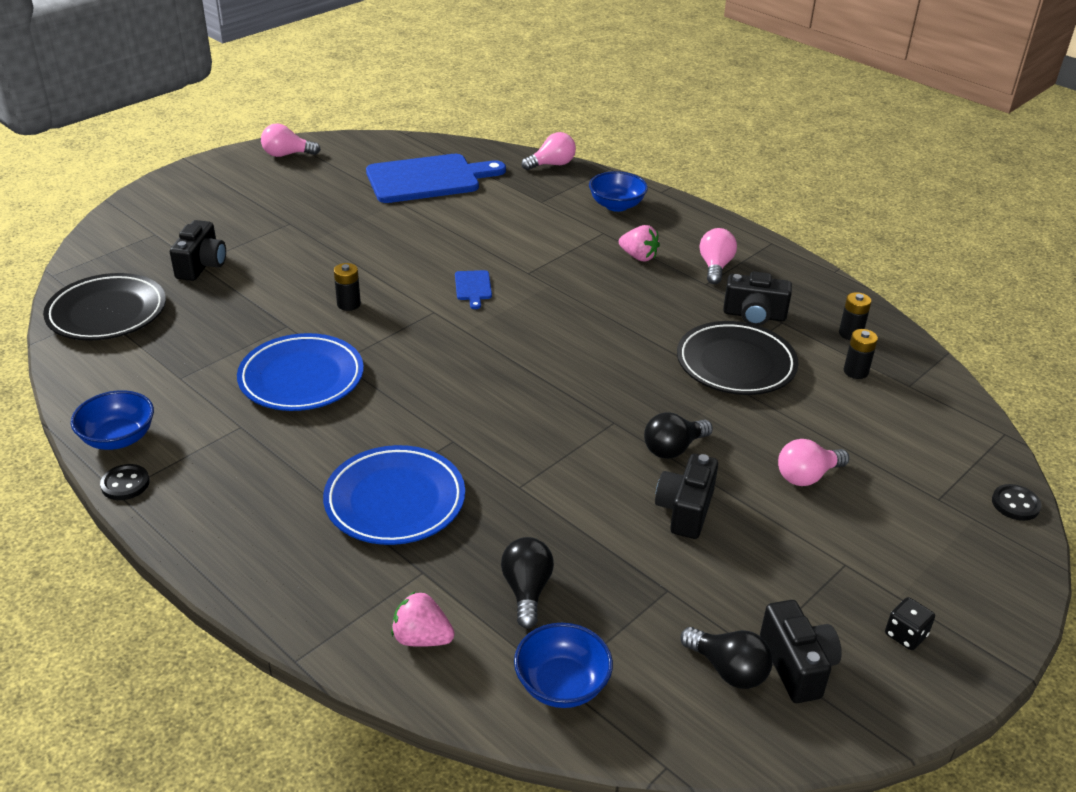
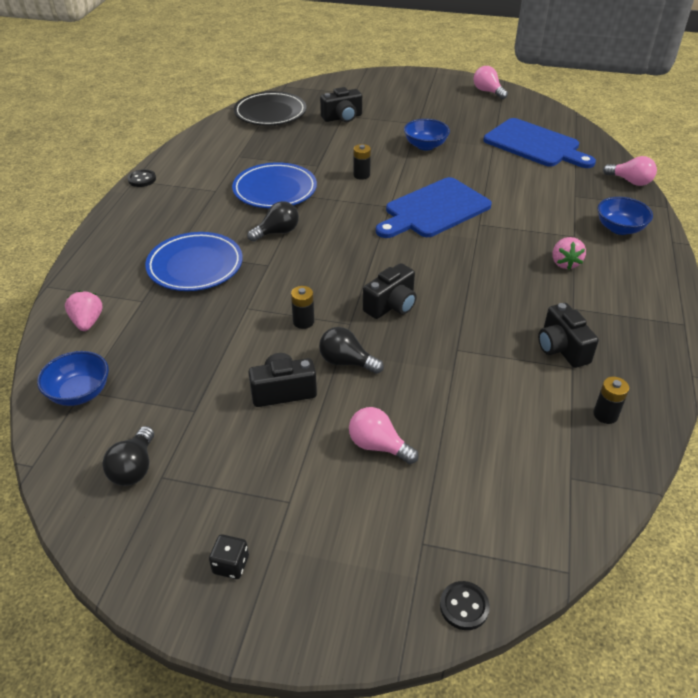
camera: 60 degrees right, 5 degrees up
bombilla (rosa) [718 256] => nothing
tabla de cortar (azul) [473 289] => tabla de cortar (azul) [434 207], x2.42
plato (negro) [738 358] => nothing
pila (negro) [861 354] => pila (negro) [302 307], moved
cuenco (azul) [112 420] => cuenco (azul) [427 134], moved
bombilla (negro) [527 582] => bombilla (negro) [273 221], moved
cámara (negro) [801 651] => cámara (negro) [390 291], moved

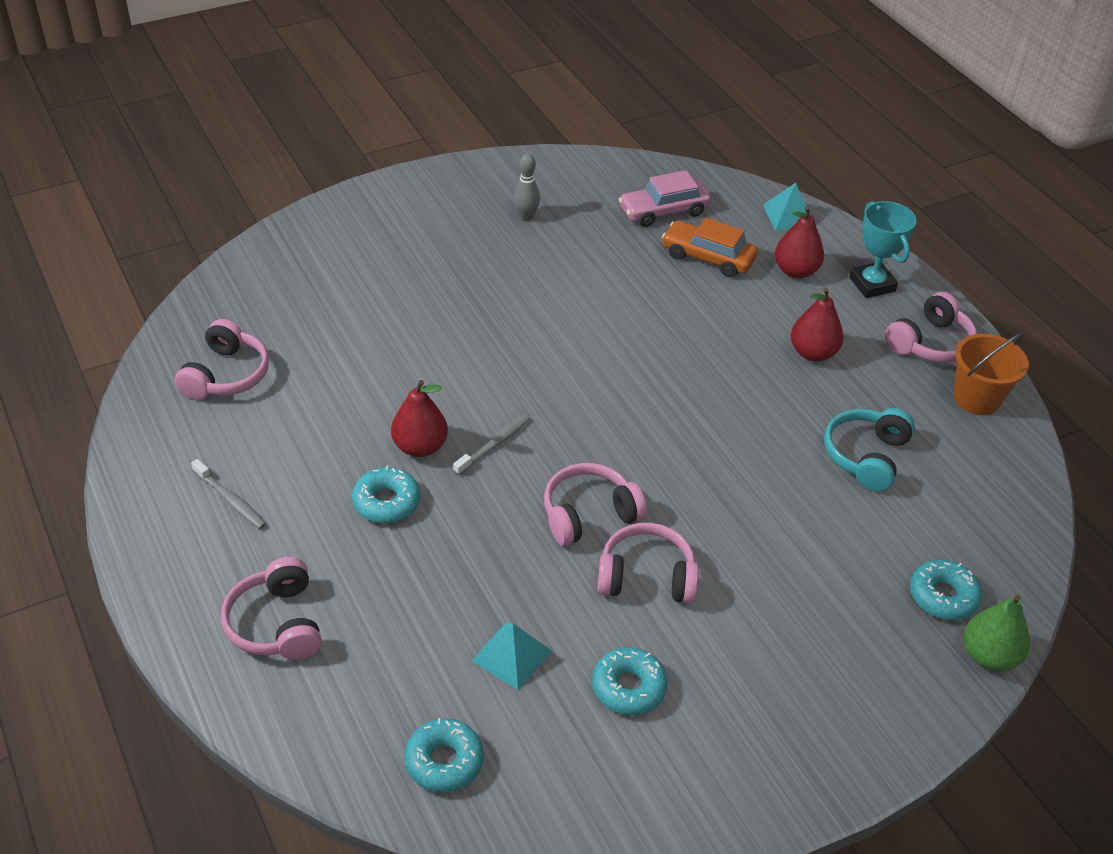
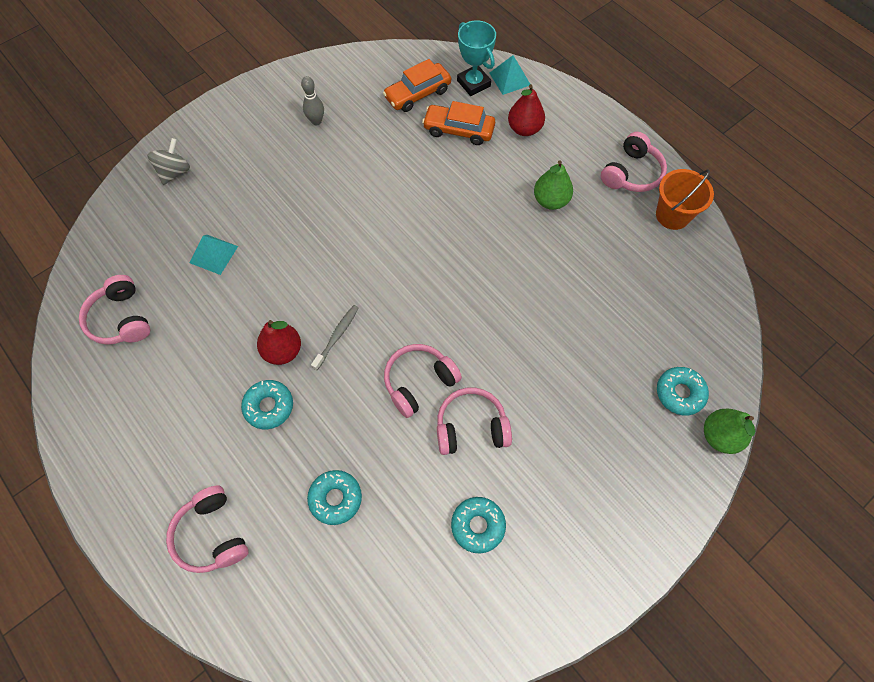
camera: 10 degrees left, 20 degrees up
coche (rosa) [665 198] => coche (naranja) [417 85]
trofeo (turquesa) [883 249] => trofeo (turquesa) [476 58], moved
pera (rojo) [817 325] => pera (verde) [553 185]
auriculares (rosa) [222 359] => auriculares (rosa) [114 310], 150 degrees clockwise
auriculares (turquesa) [869 450] => nothing
cepillo de dientes (gris) [228 494] => nothing
pirámide (turquesa) [512 656] => pirámide (turquesa) [213 255], moved
rosquilla (turquesa) [444 755] => rosquilla (turquesa) [334 497], moved
nothing => peonza (gris) [168 161]

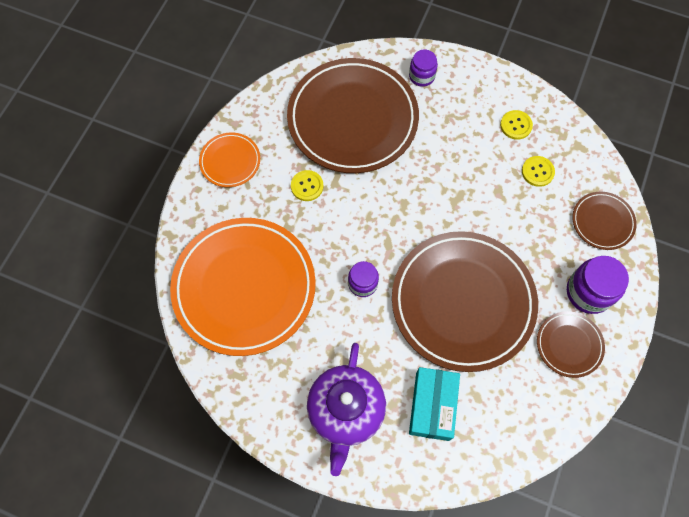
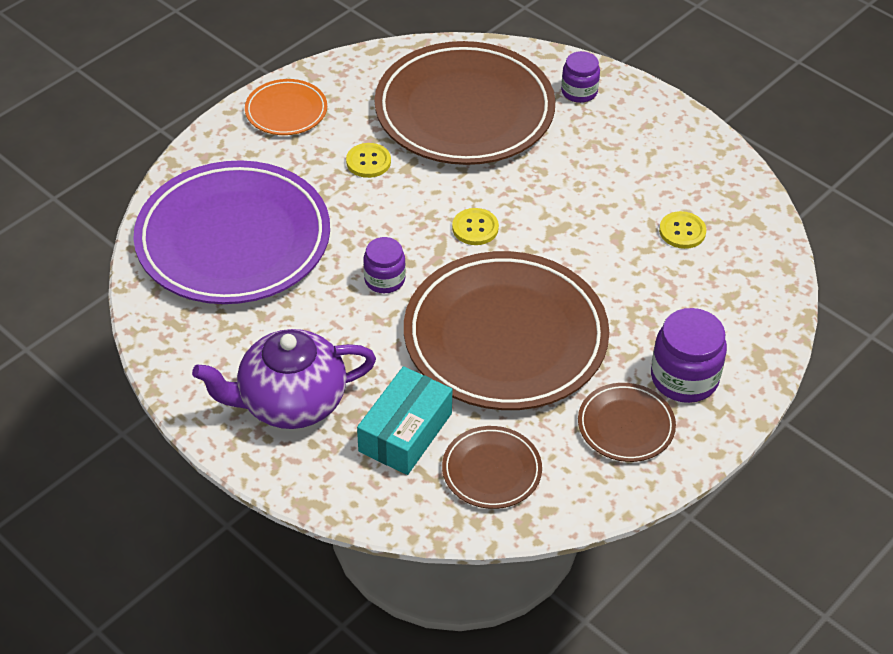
camera: 20 degrees right, 20 degrees down
botón (amarillo) [516 125] => botón (amarillo) [475 226], moved
plato (marrón) [604 221] => plato (marrón) [492 467], moved
plato (naranja) [243 287] => plato (morado) [231 232]
tetera (morado) [346 409] => tetera (morado) [284 379], 45 degrees clockwise

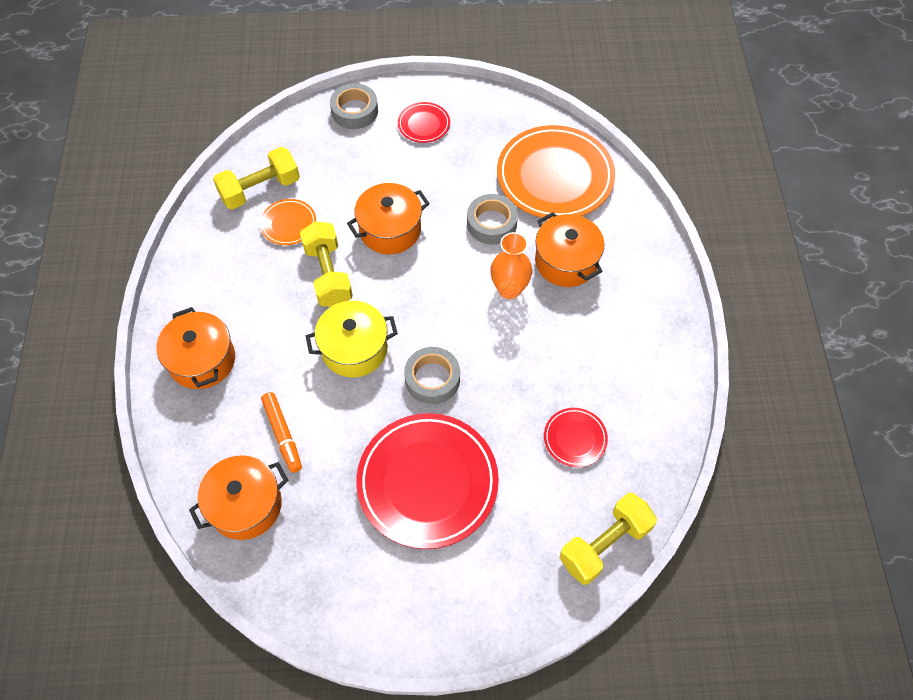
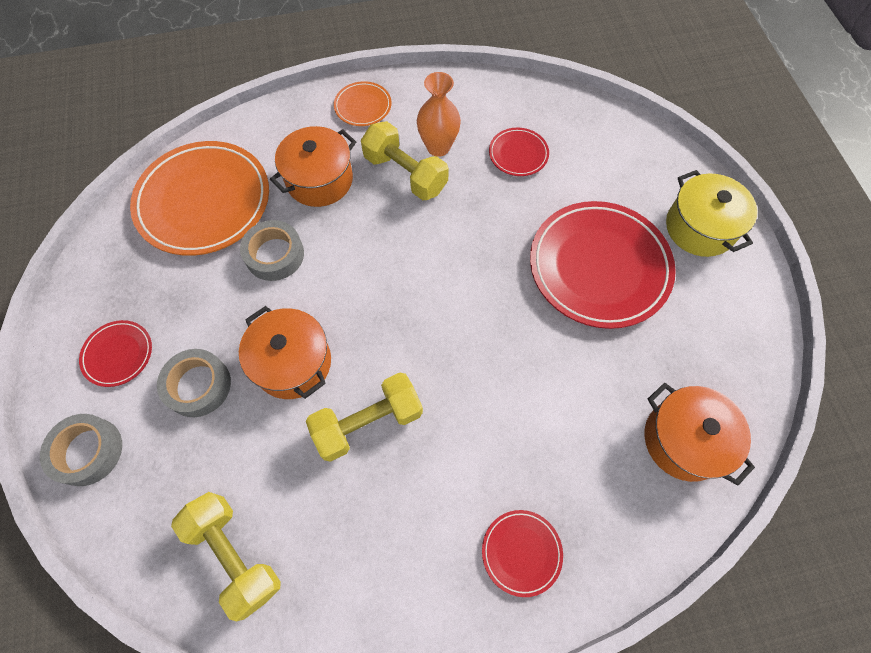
camera: 100 degrees left, 5 degrees up
plato (naranja) [288 222] => plato (naranja) [362 103], moved
florero (naranja) [511 265] => florero (naranja) [439 114], moved
olla (amarillo) [352 339] => olla (amarillo) [712 213], moved
olla (naranja) [195 348] => plato (rojo) [522 553]
cinta adhesiva (gris) [432 375] => cinta adhesiva (gris) [194 383], moved
rotulador (naranja) [281 432] => nothing
mancuerna (amarillo) [608 539] => mancuerna (amarillo) [405 160], moved

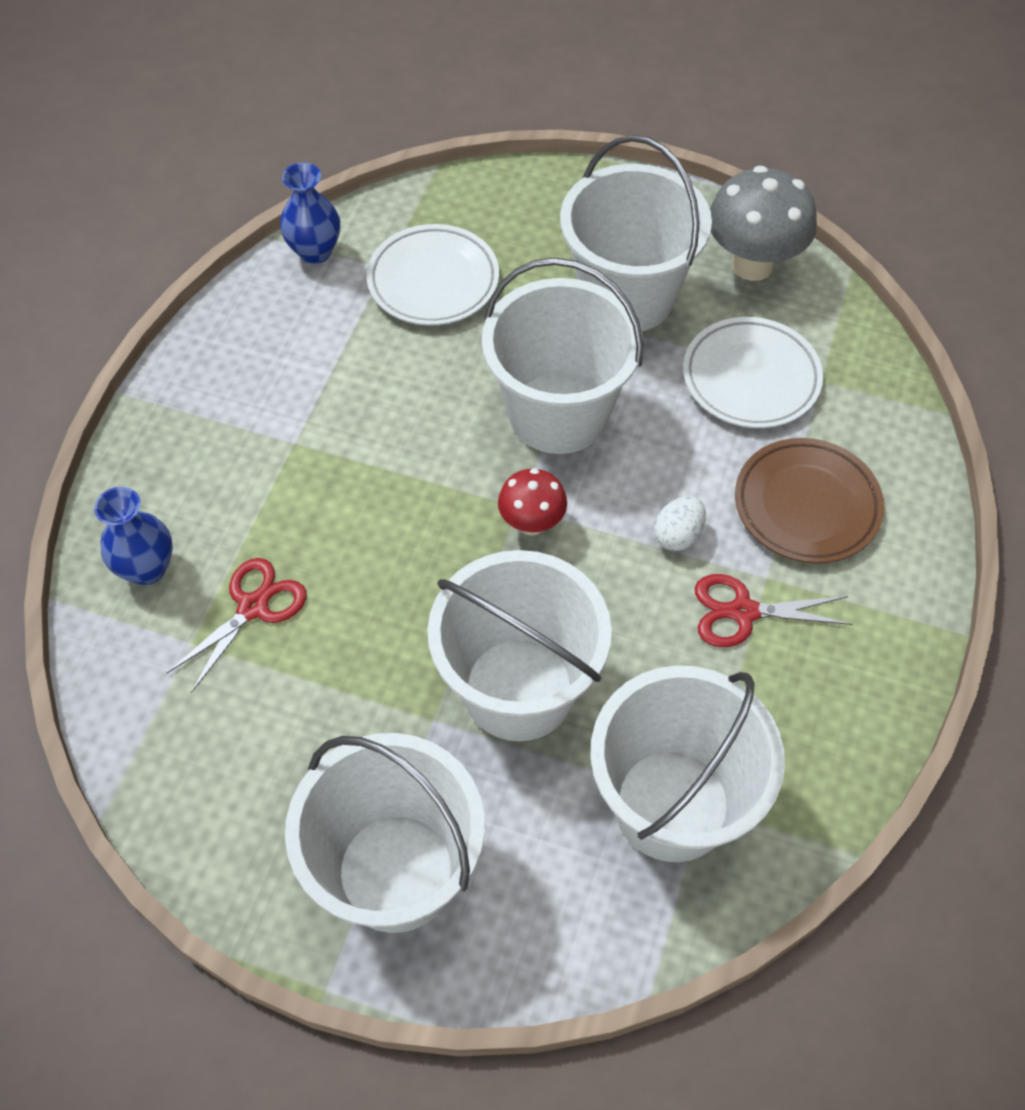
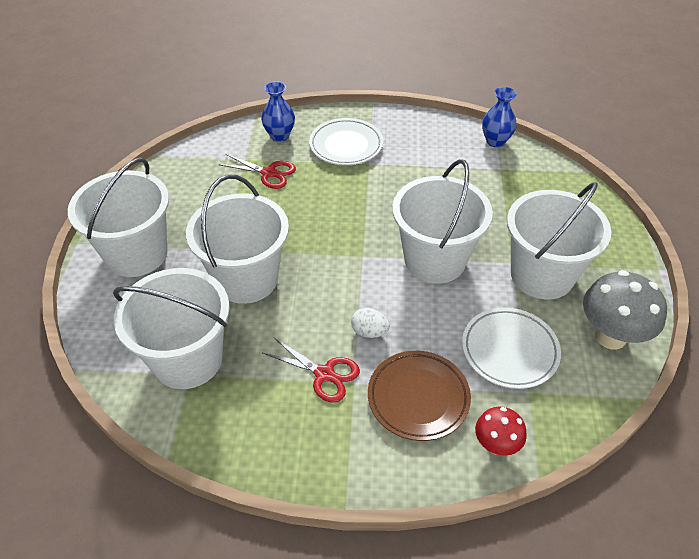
camera: 75 degrees right, 10 degrees down
plato (blanco) [432 275] => plato (blanco) [346 141], moved
seta (rojo) [532 501] => seta (rojo) [501 431], moved
tijeras (rojo) [774 610] => tijeras (rojo) [311 370], 135 degrees clockwise

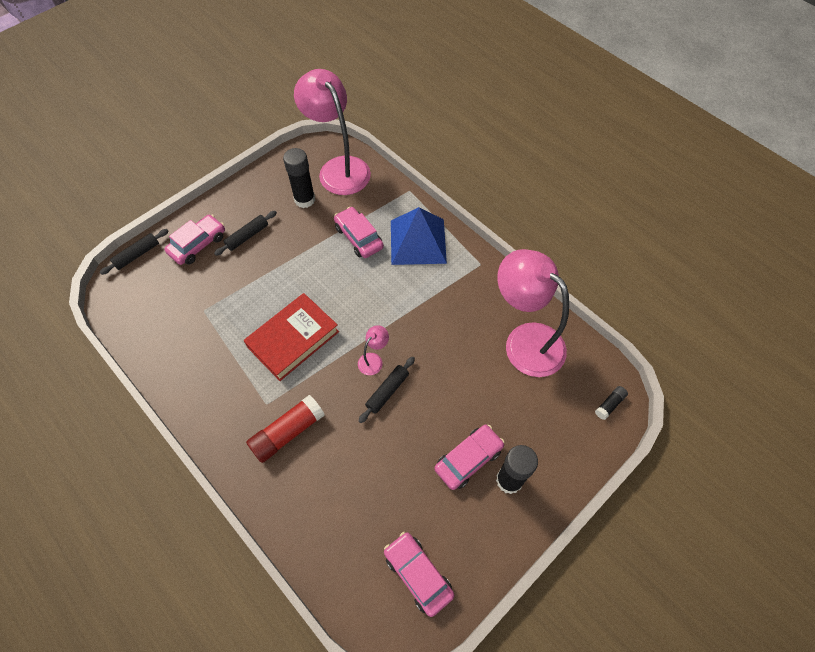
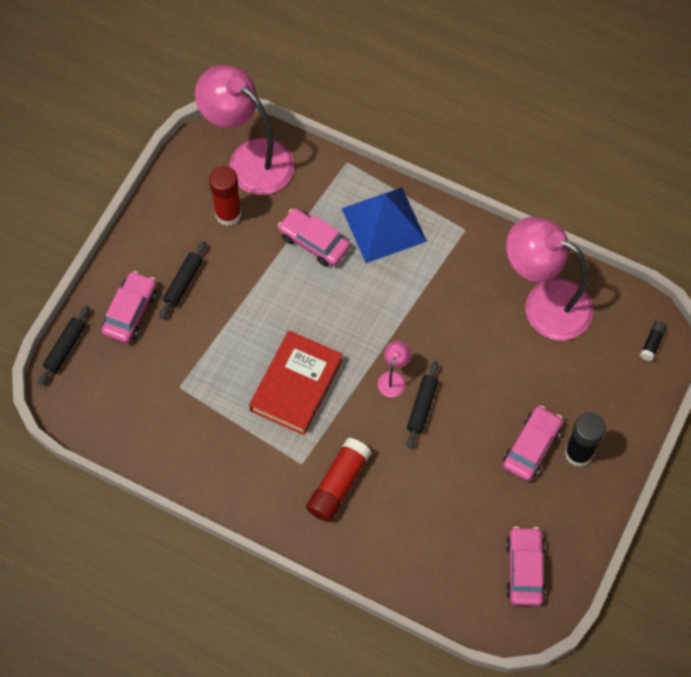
camera: 20 degrees left, 5 degrees up
barra de pegamento (negro) [299 178] => barra de pegamento (rojo) [225 196]
coche (rosa) [419 574] => coche (rosa) [526 566], 60 degrees clockwise

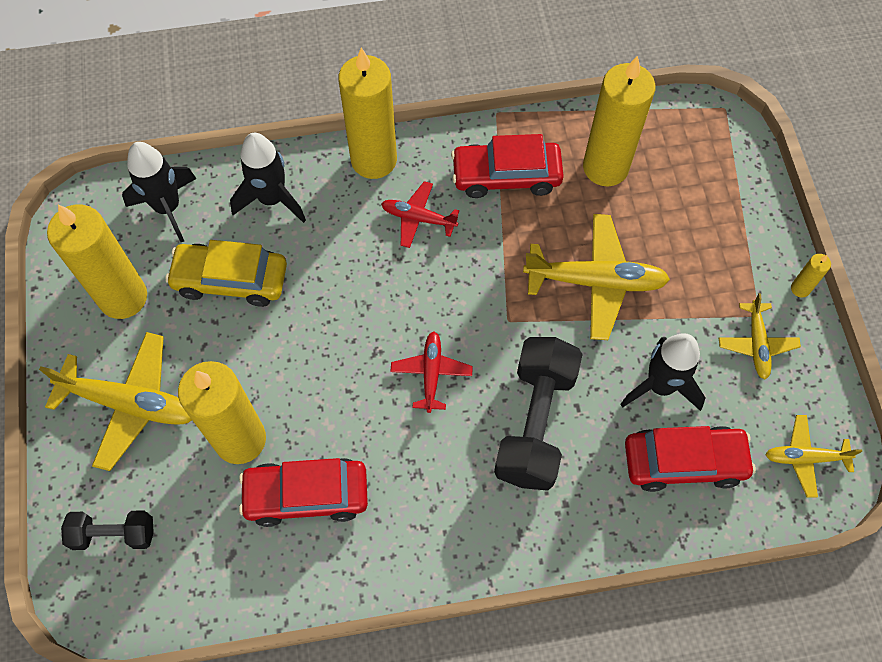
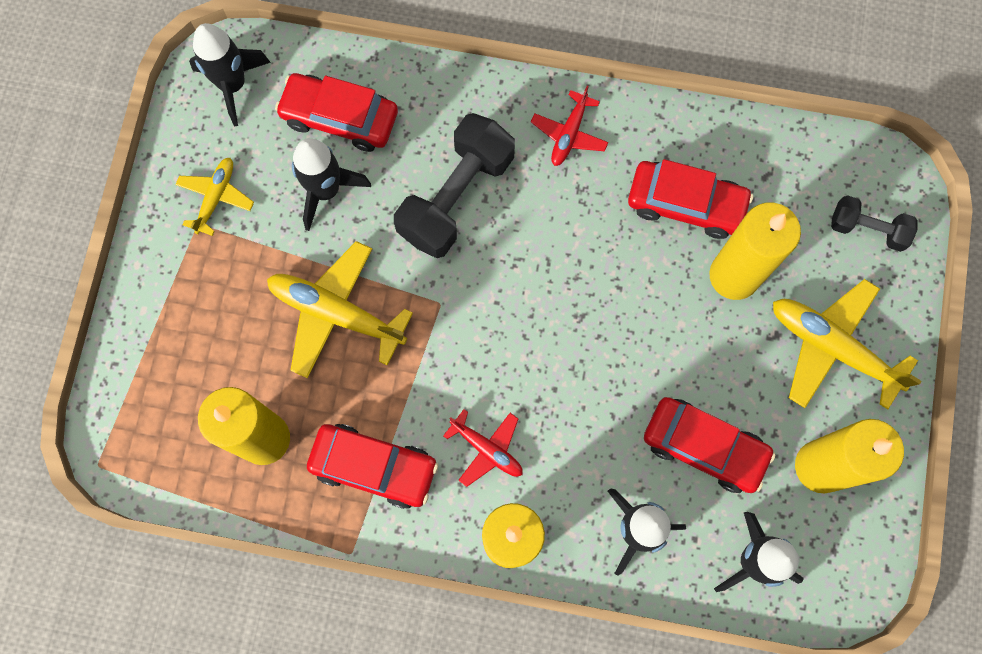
camera: 160 degrees left, 10 degrees up
coche (amarillo) [226 273] => coche (rojo) [709 445]
vela (amarillo) [811 275] => nothing
avión (rojo) [431 372] => avión (rojo) [570 126], moved
avión (amarillo) [813 456] => cohete (negro) [230 74]

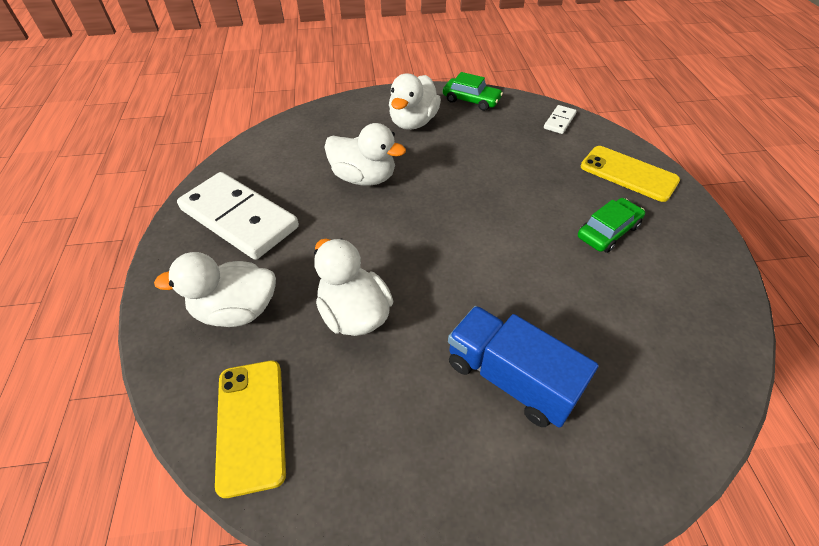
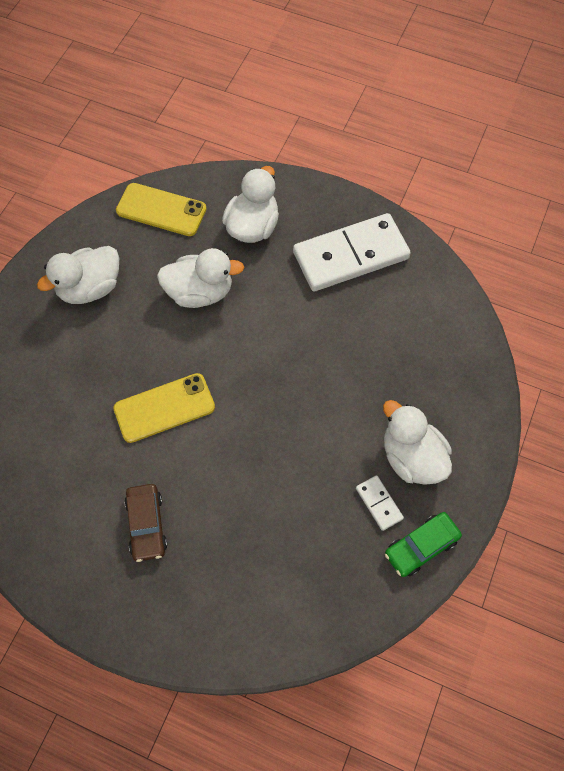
camera: 120 degrees right, 15 degrees up
ficha de dominó (blanco) [560 119] => ficha de dominó (blanco) [380 503], moved
pato (blanco) [365 154] => pato (blanco) [78 275], moved
móvil (amarillo) [630 174] => móvil (amarillo) [164 408], moved
coche (verde) [611 225] => coche (marrón) [145 523]
camión (azul) [523 367] => nothing

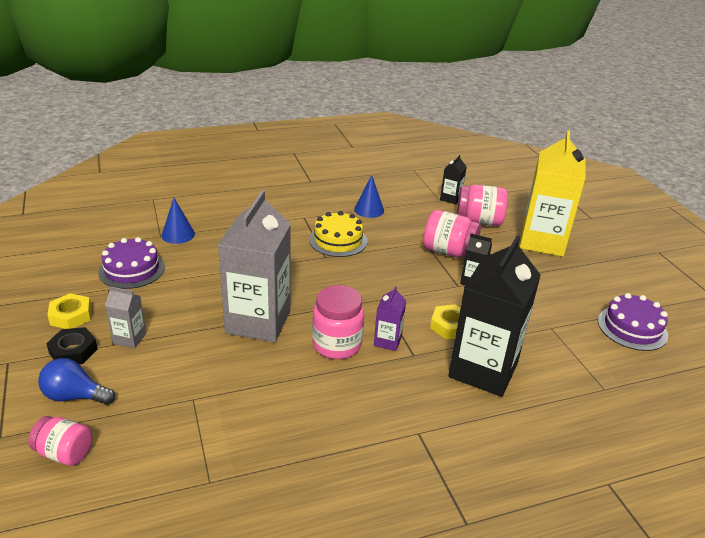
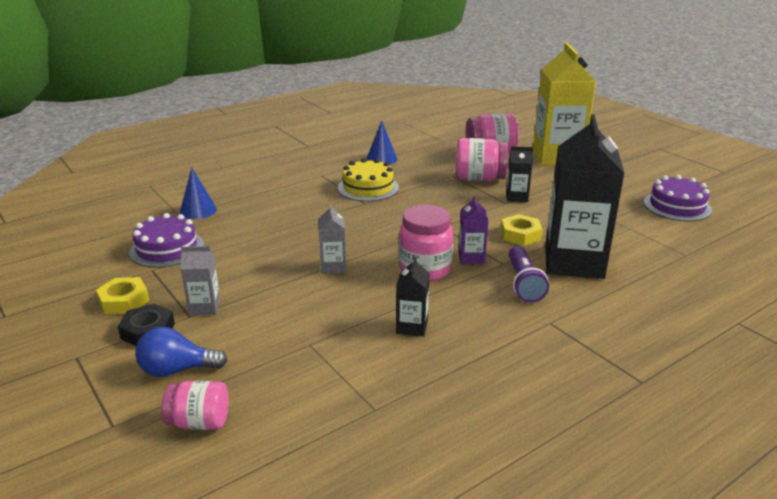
camera: 15 degrees left, 5 degrees down
cartón de leche (negro) [453 180] => cartón de leche (negro) [413 297], moved
cartón de leche (gris) [254 266] => cartón de leche (gris) [332 239], x0.44
nothing => lámpara de mano (morado) [529 274]

